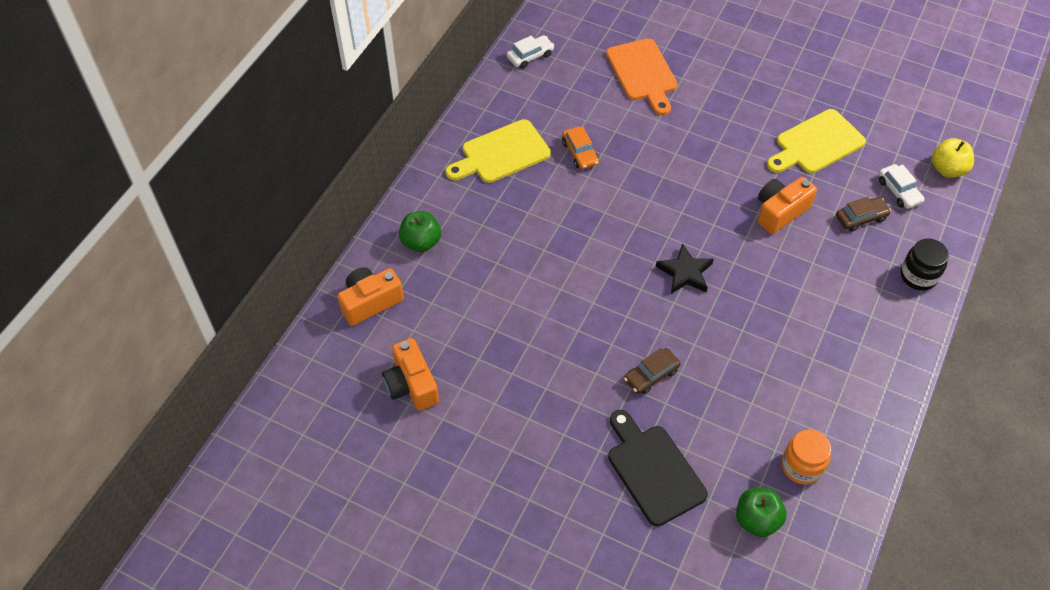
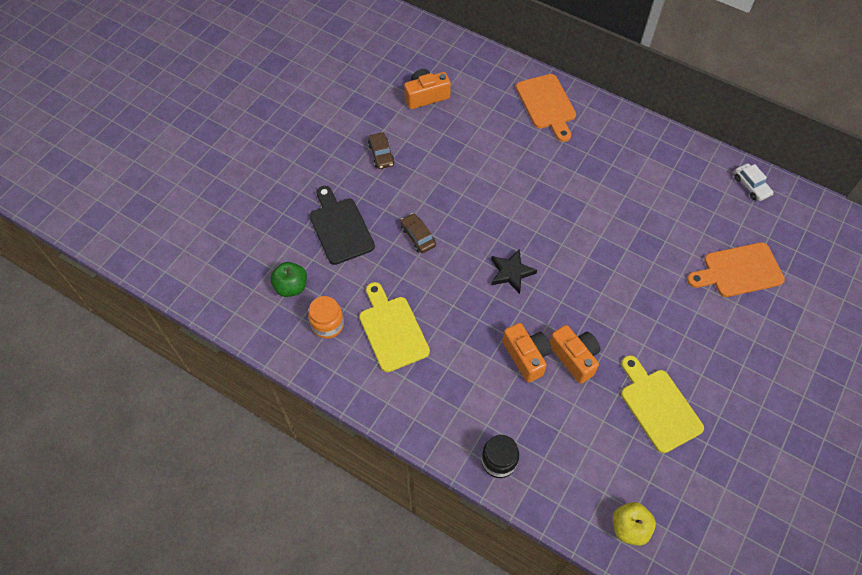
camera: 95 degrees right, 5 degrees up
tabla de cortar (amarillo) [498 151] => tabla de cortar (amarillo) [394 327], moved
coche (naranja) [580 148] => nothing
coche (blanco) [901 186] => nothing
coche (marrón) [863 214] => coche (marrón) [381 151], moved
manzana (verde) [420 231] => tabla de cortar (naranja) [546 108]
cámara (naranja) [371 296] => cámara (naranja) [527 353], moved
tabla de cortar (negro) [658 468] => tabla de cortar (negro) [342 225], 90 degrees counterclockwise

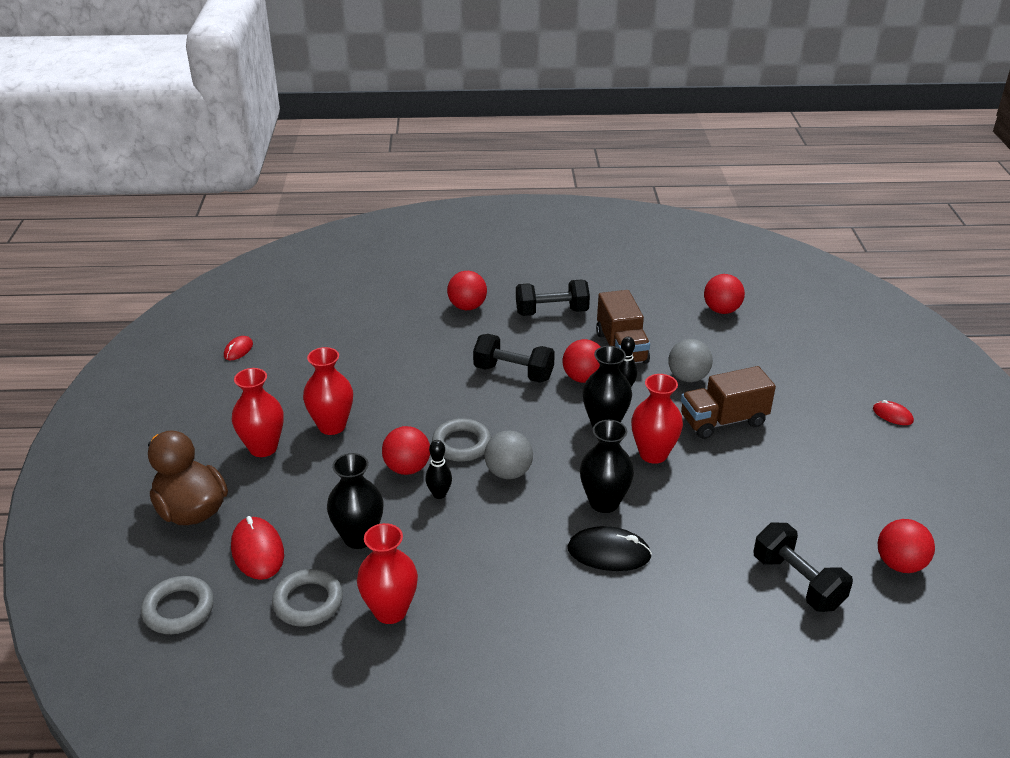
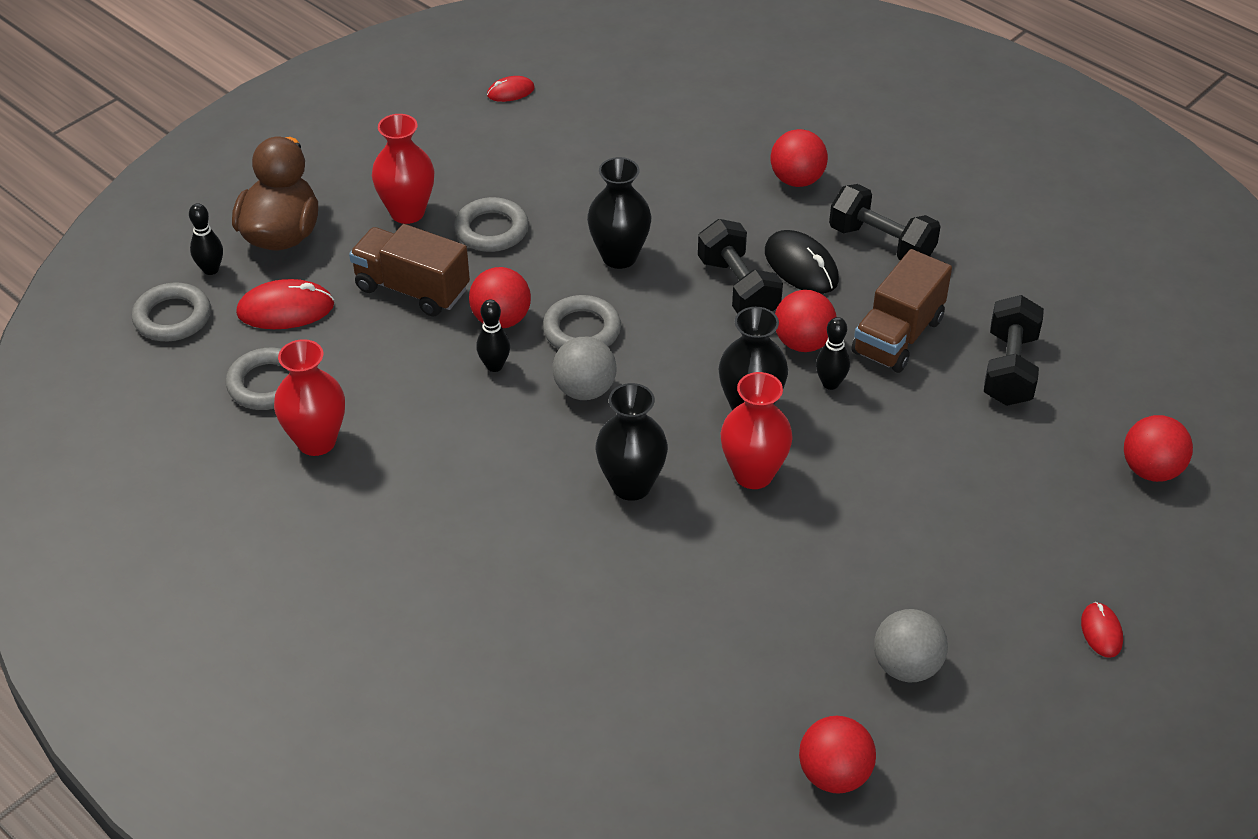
camera: 45 degrees right, 10 degrees up
pelota (rojo) [724 294] => pelota (rojo) [1158 448], moved
pelota (gris) [690 360] => pelota (gris) [911 645], moved
florero (rojo) [328 391] => anillo (gris) [491 224]
camión (marrón) [728 402] => camión (marrón) [409 270], moved
florero (negro) [355 501] => florero (negro) [619 213], moved
ratón (rojo) [257 548] => ratón (rojo) [285 304], 60 degrees clockwise
mancuerna (negro) [803 567] => mancuerna (negro) [1014 350], moved
ratón (negro) [609 548] => ratón (negro) [802 262], moved
nothing => bolo (negro) [206 239]

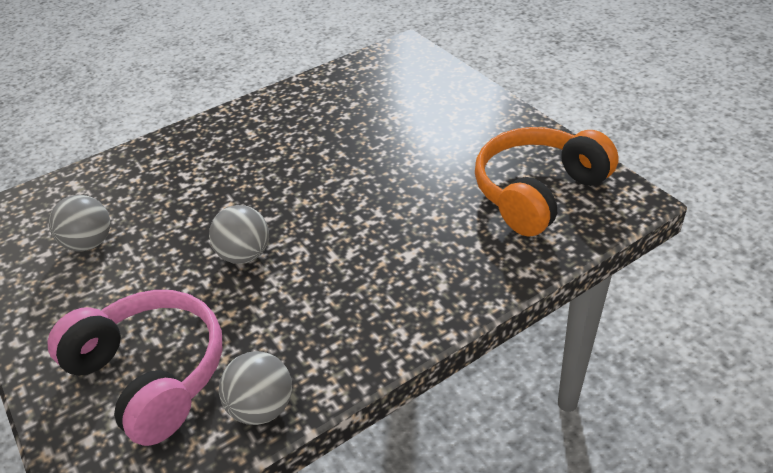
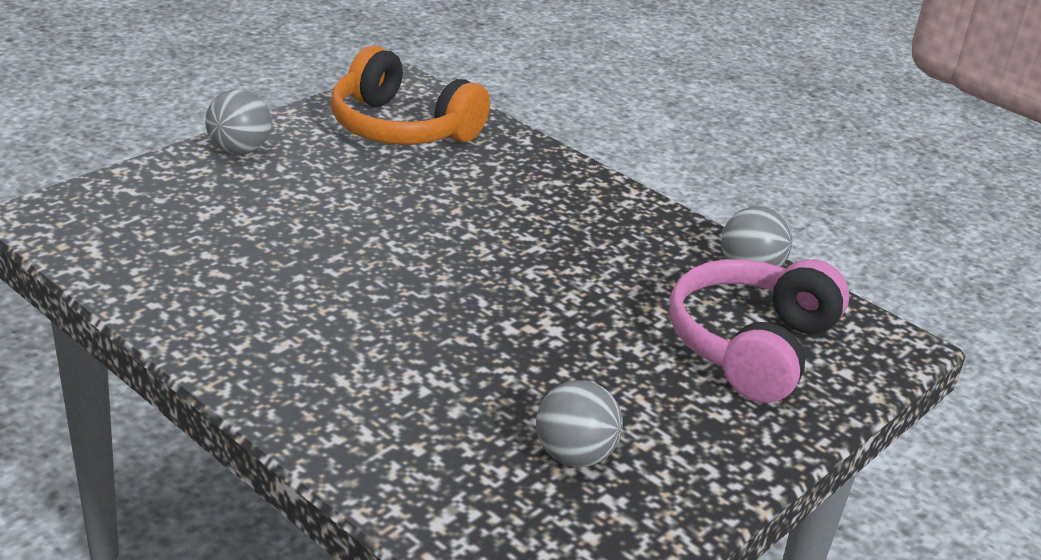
camera: 110 degrees left, 10 degrees down
pelota (gris) [239 234] => pelota (gris) [238 121], moved

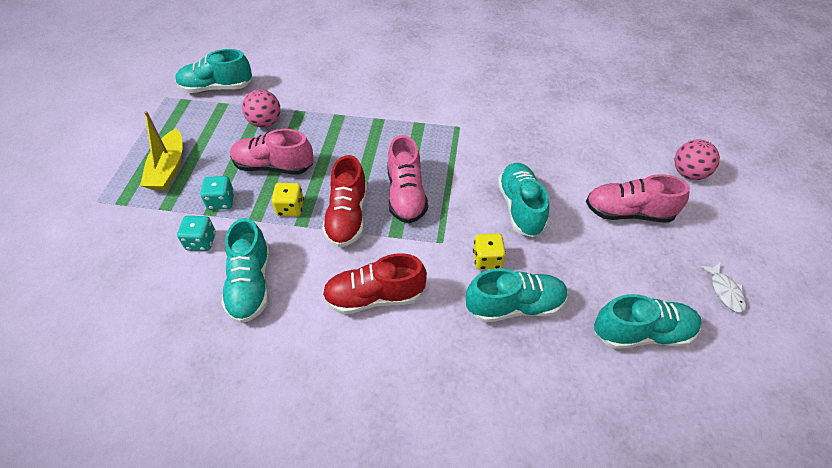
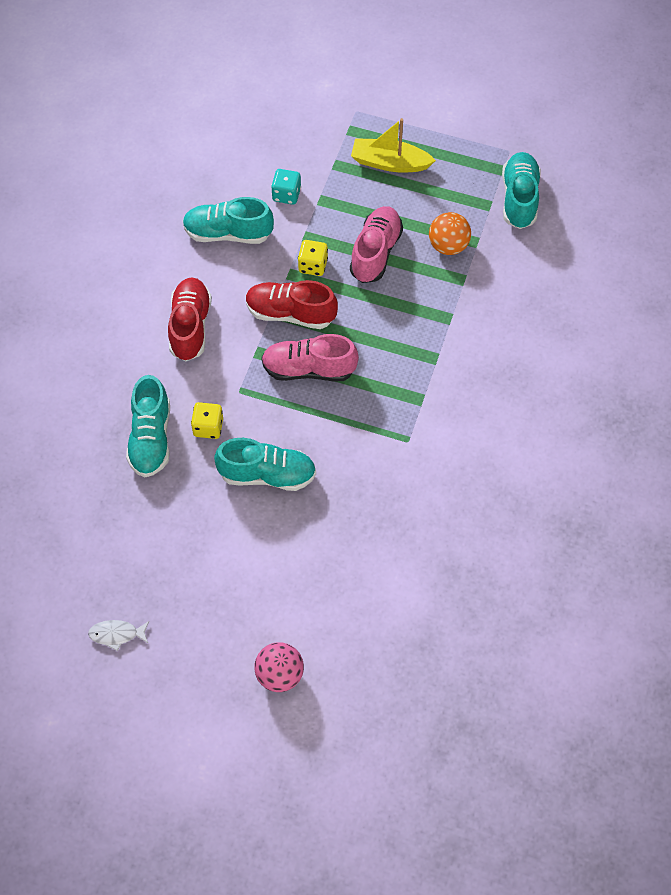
camera: 100 degrees right, 10 degrees up
pelota (rosa) [261 109] => pelota (naranja) [450 233]
zapato (rosa) [638 198] => nothing
dado (turquesa) [217 193] => nothing
zapato (turquesa) [648 321] => nothing

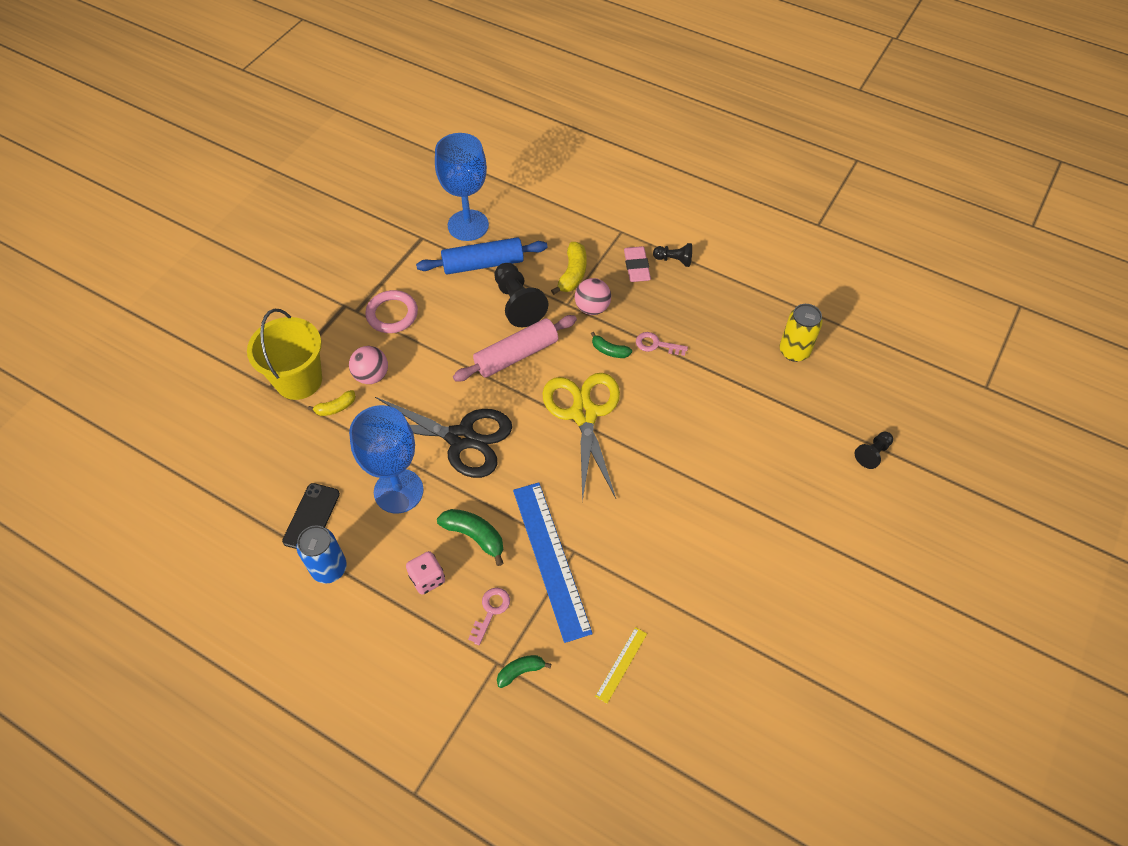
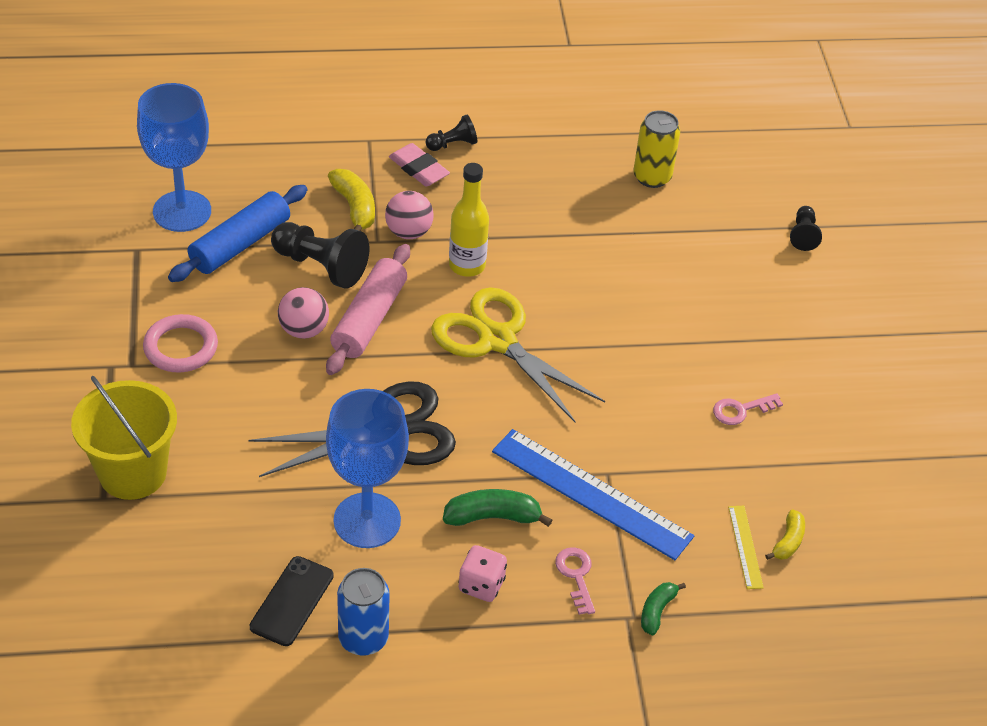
camera: 40 degrees left, 10 degrees down
plátano (verde) [611 345] => botella (amarillo) [469 220]
llave (rosa) [662 344] => llave (rosa) [748 409], moved
pelota (rosa) [368 365] => pelota (rosa) [303 313], moved
plátano (amarillo) [332 403] => plátano (amarillo) [785 534], moved
móvil (negro) [311 516] => móvil (negro) [292 601], 45 degrees clockwise

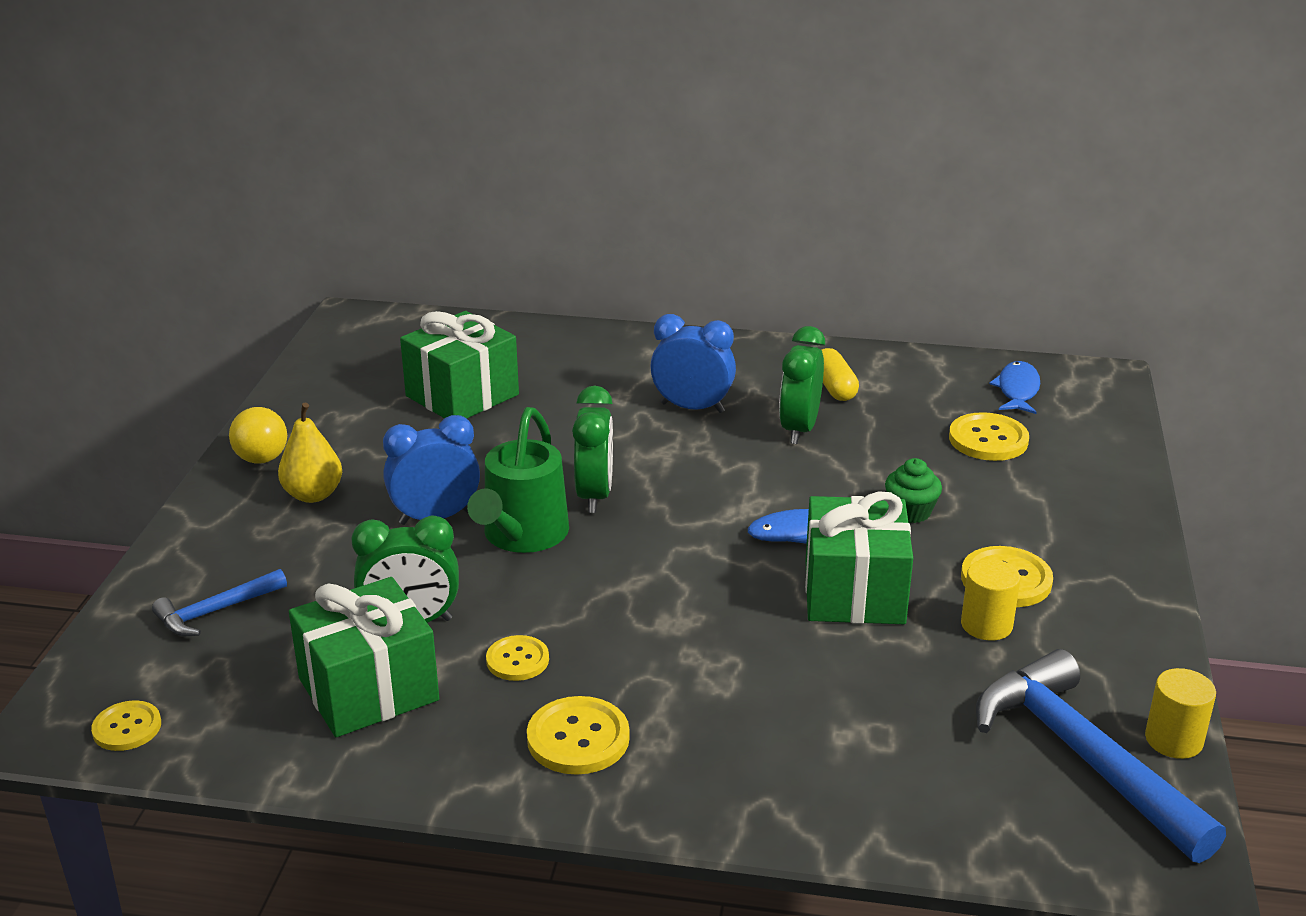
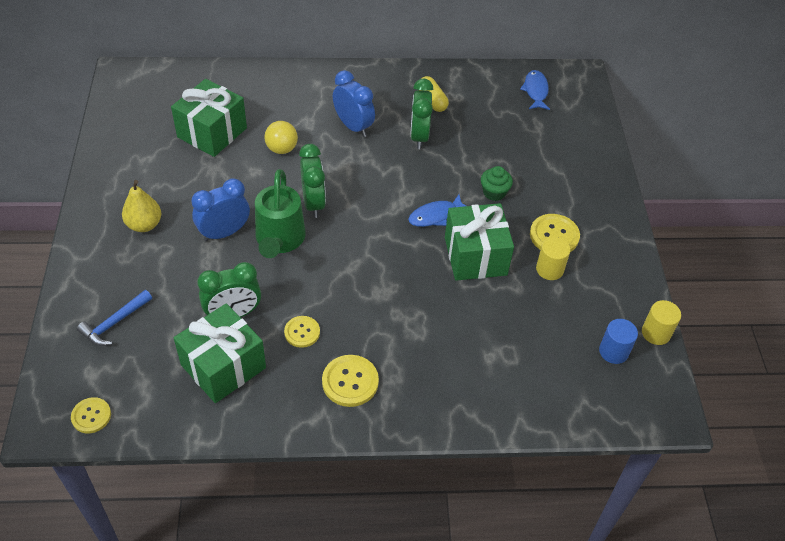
camera: 15 degrees left, 20 degrees up
despertador (azul) [693 363] => despertador (azul) [354 103], 45 degrees clockwise
pelota (amarillo) [258 435] => pelota (amarillo) [281 137], moved
botón (amarillo) [989 436] => nothing
martillo (azul) [1101 756] => cilindro (azul) [618 341]

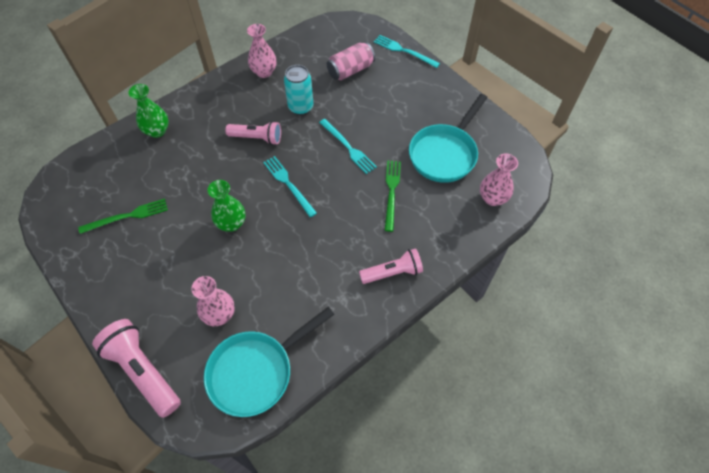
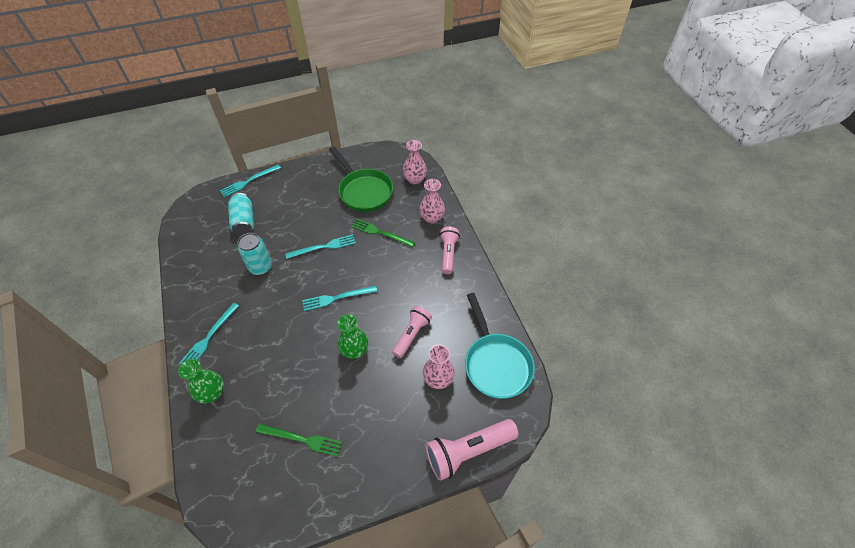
camera: 70 degrees left, 5 degrees down
florero (rosa) [261 51] => florero (rosa) [432 201], moved
lata (rosa) [351 61] => lata (turquesa) [241 214]
sartén (turquesa) [448 138] => sartén (verde) [361 179]
lámpara de mano (rosa) [253 133] => lámpara de mano (rosa) [412 332], moved
tenedor (verde) [123 216] => tenedor (verde) [299 440], 105 degrees clockwise
nothing => tenedor (turquesa) [209 333]

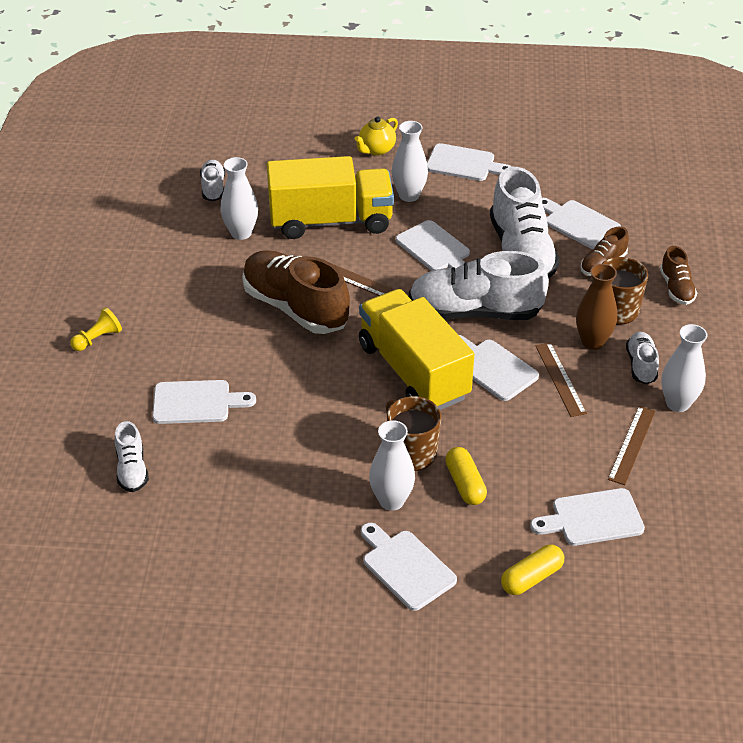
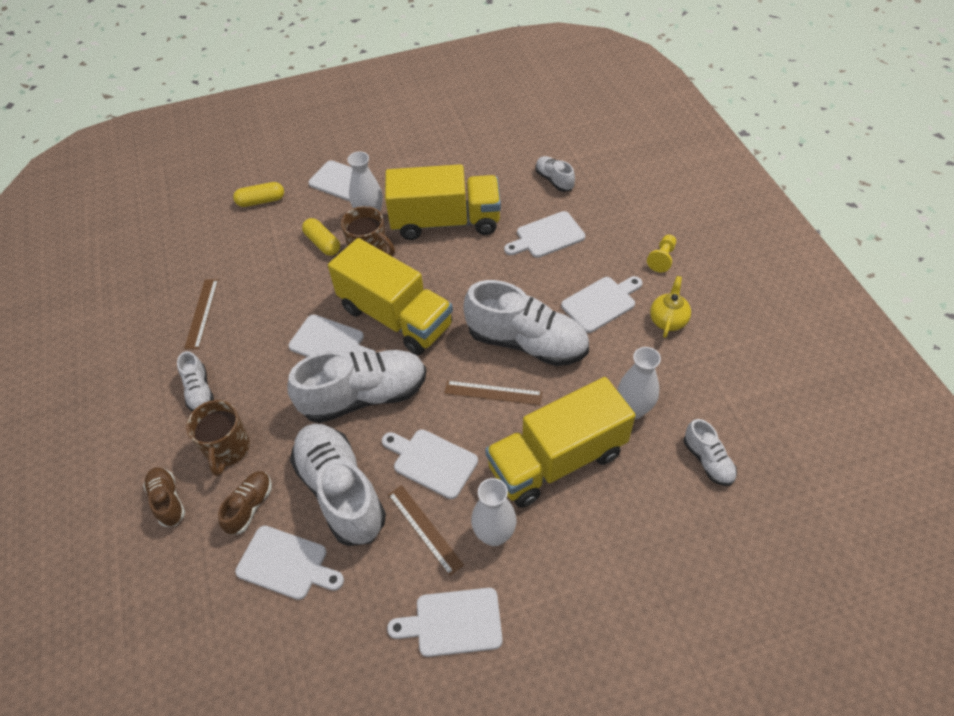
camera: 160 degrees right, 10 degrees up
tetera (amarillo) [376 136] => tetera (amarillo) [670 307], moved
zapato (marrón) [296 292] => zapato (blanco) [526 323]
florero (marrón) [596 307] => nothing
florero (blanco) [684 368] => nothing
regla (marrón) [561 379] => regla (marrón) [426 530], moved
tabla de cortar (blanco) [587 517] => tabla de cortar (blanco) [602 304], moved
cápsula (amarillo) [532 570] => cápsula (amarillo) [258 194], 45 degrees clockwise
nothing => camión (amarillo) [443 202]

